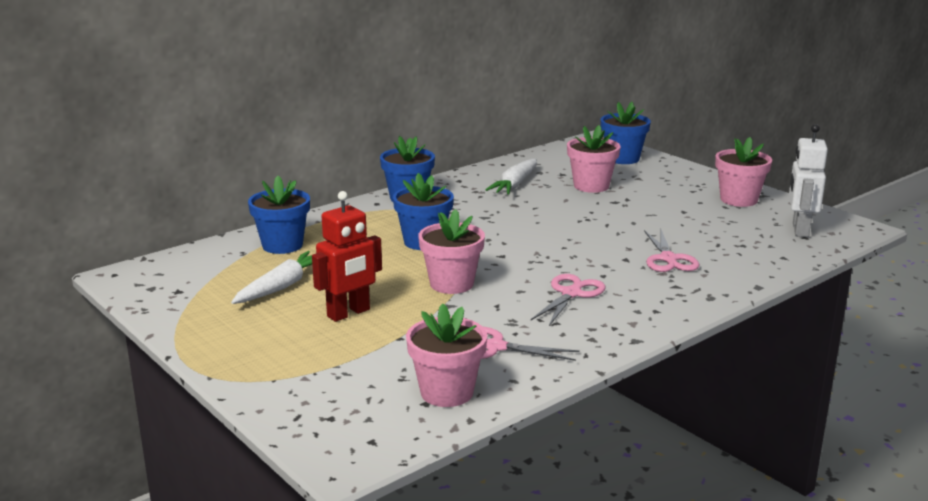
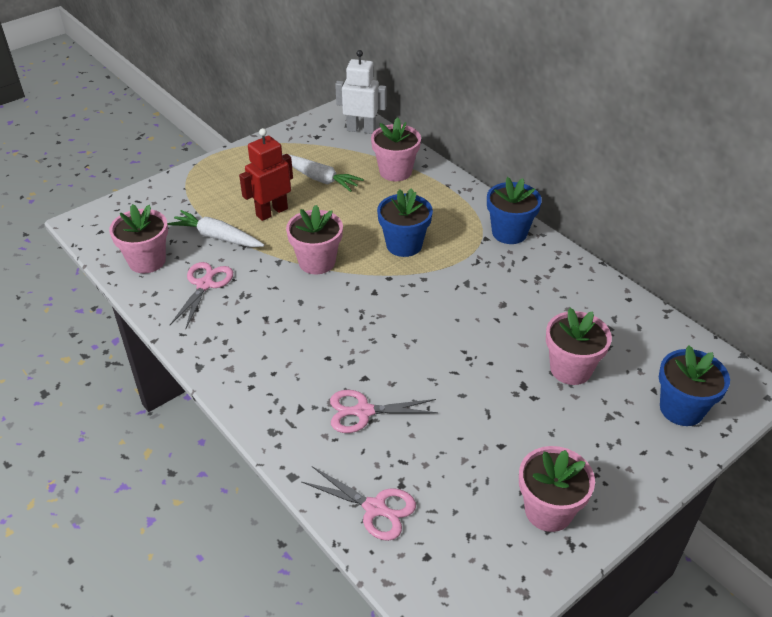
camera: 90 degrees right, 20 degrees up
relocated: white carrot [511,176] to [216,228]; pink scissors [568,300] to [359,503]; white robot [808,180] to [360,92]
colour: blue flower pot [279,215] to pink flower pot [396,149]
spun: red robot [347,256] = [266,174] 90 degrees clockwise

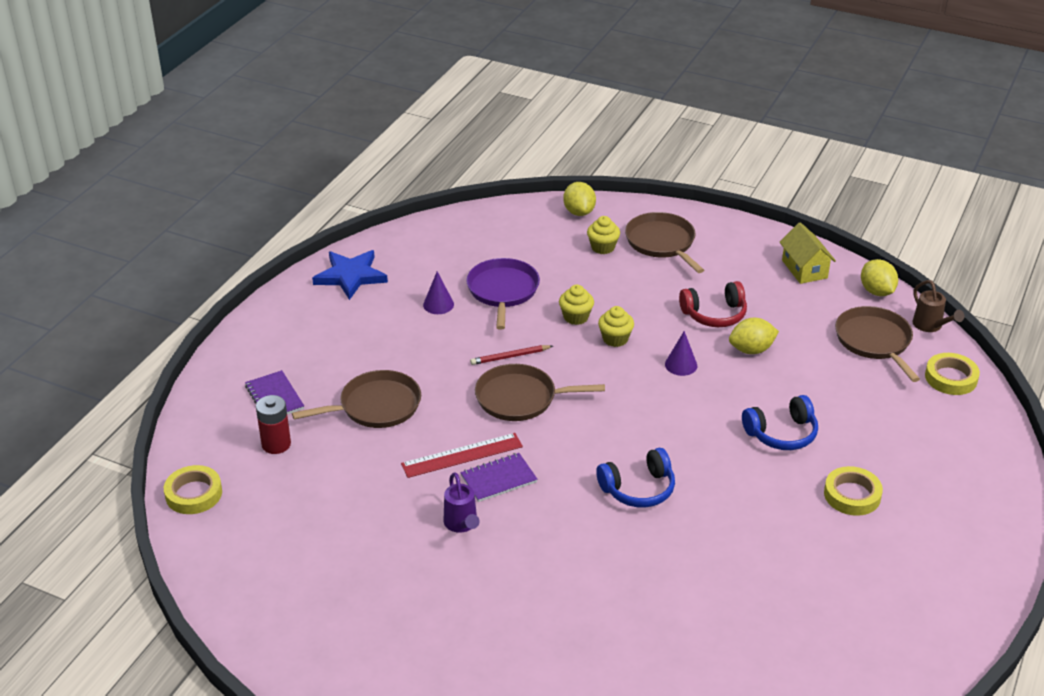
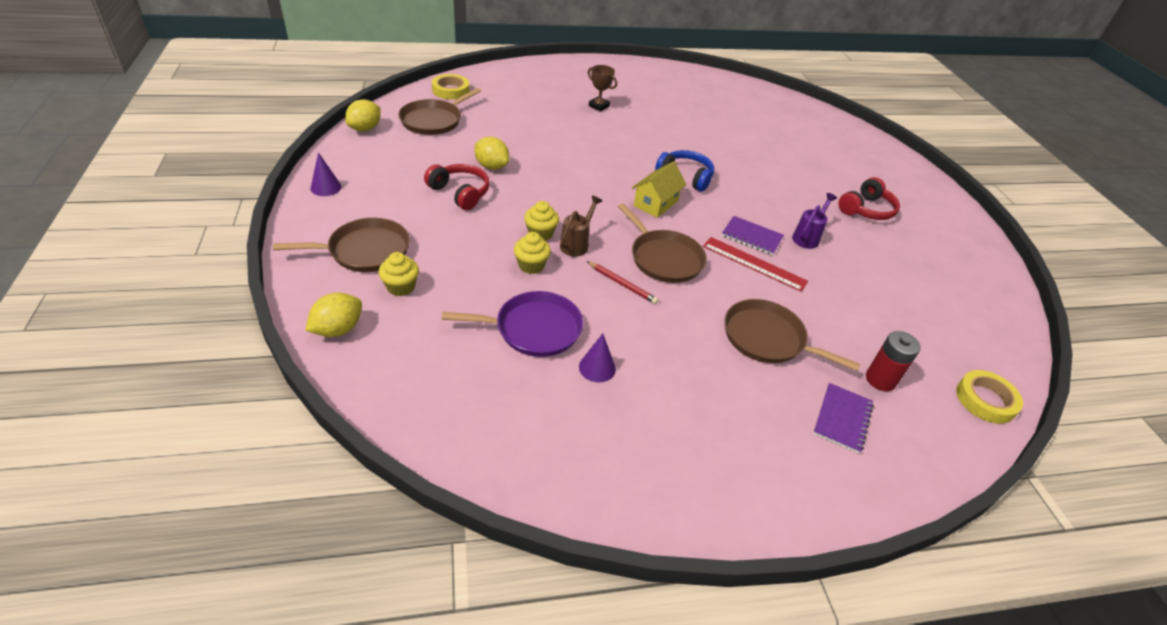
camera: 130 degrees left, 5 degrees up
missing: blue star [350,275]; blue headphones [780,422]
appeared: red headphones [869,198]
relocated: purple cone [681,353] to [326,174]; yellow house [808,253] to [659,189]; brown watering can [938,306] to [581,226]
exchanged: yellow tape [853,491] to brown trophy [602,88]
spun: purple pan [503,294] = [512,324] 150 degrees counterclockwise; brown pan [664,242] = [341,245] 135 degrees counterclockwise

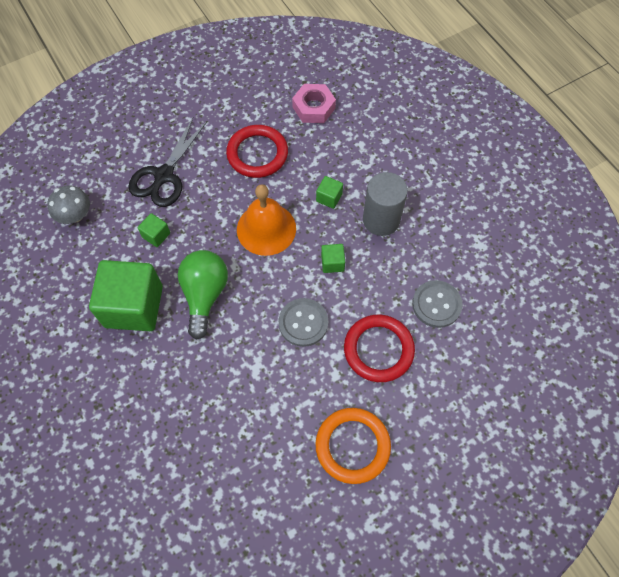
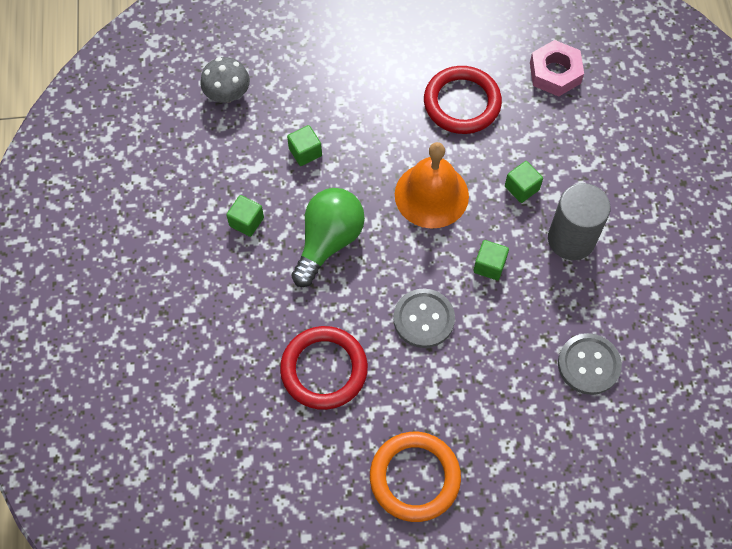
camera: 25 degrees right, 0 degrees up
missing: black scissors [167,162]
relocated: red ring [379,348] to [324,368]
size: green cube [126,295] = [245,216] x0.43

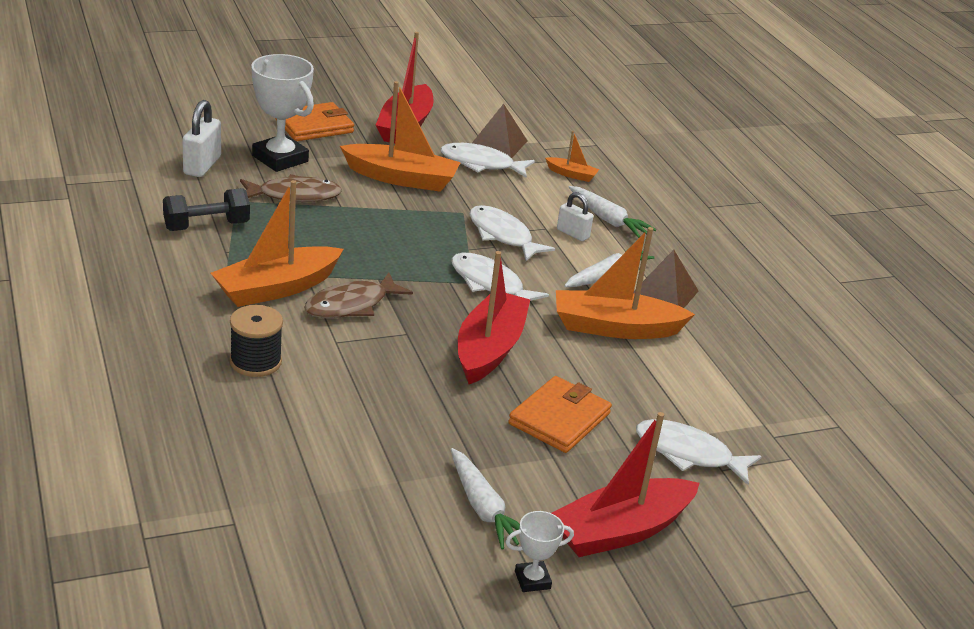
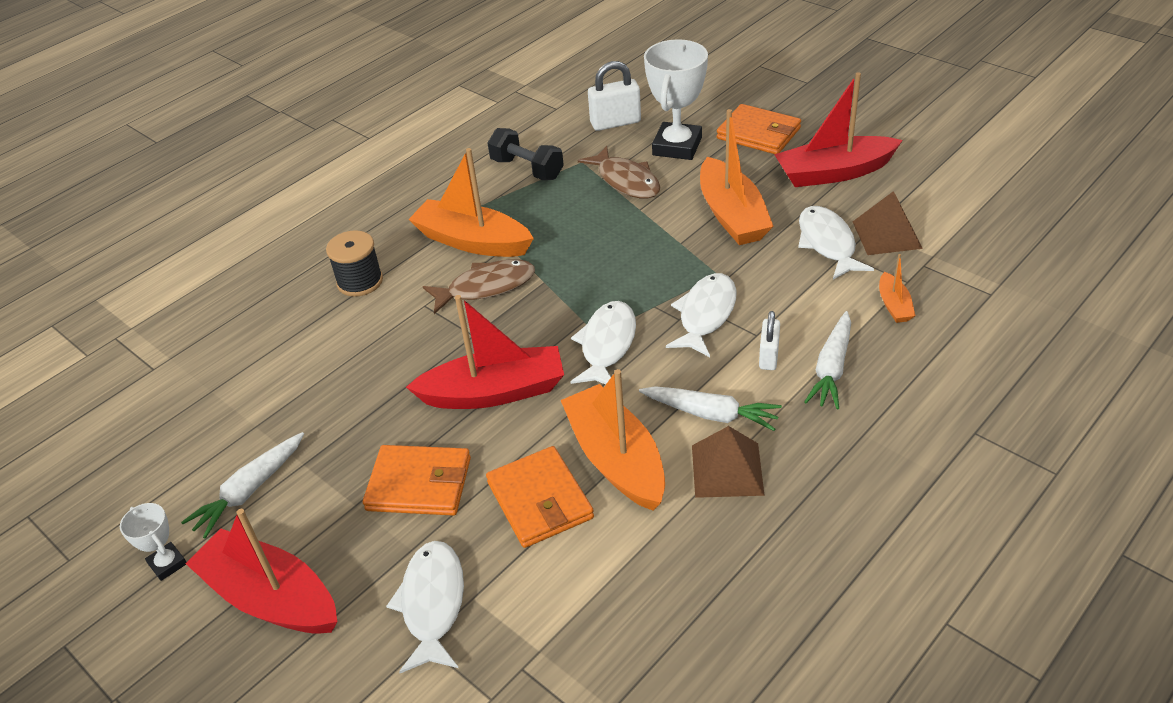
camera: 70 degrees right, 10 degrees up
appeared: orange wallet [540,497]
spun: brown fish [358,295] = [479,286] 135 degrees clockwise

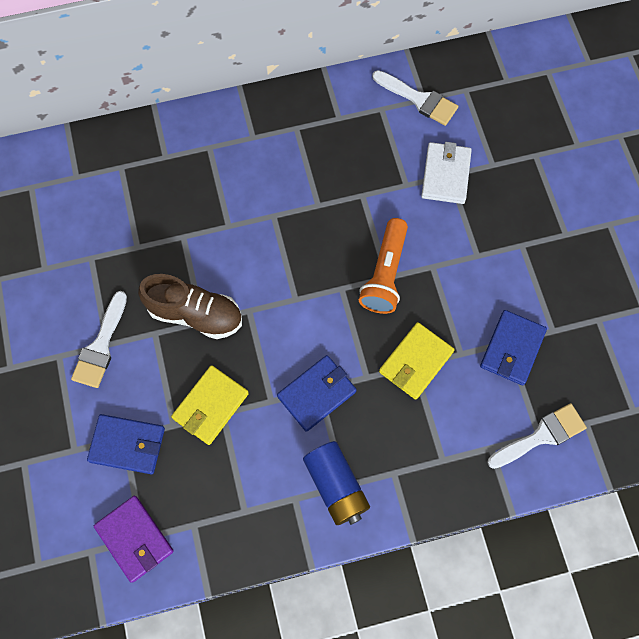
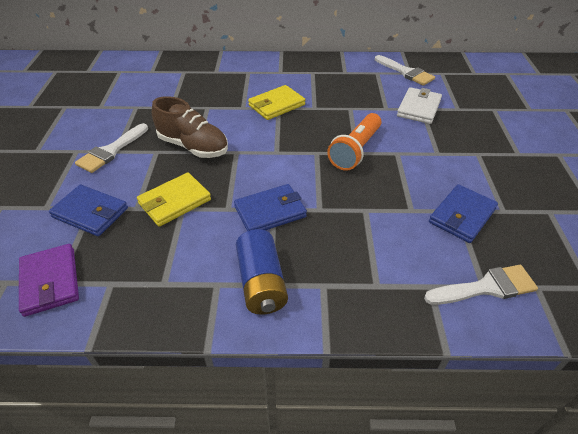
camera: 15 degrees right, 25 degrees down
relocated: yellow wallet [417,361] to [276,102]

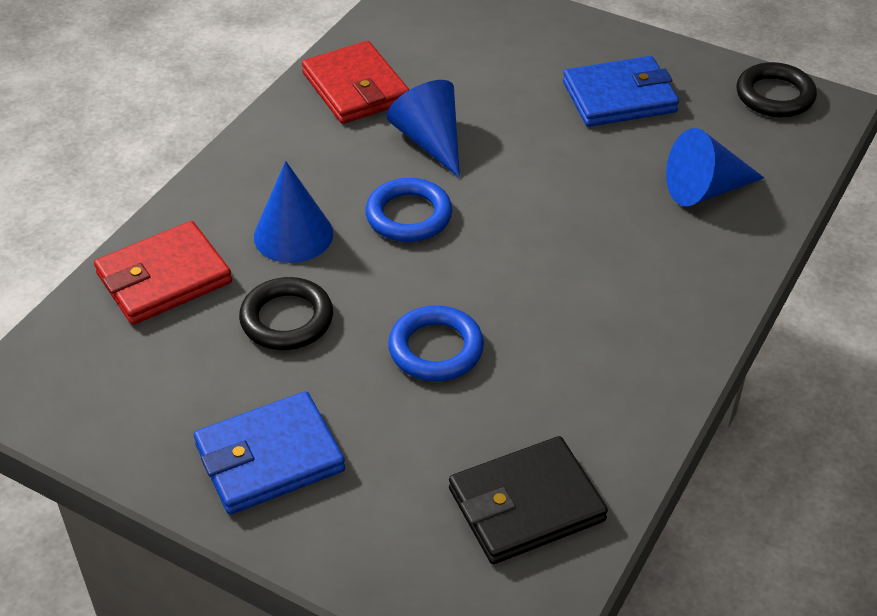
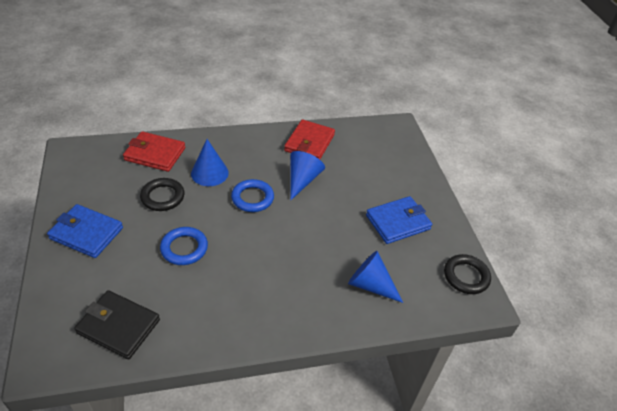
camera: 45 degrees right, 0 degrees up
spun: blue wallet [621,91] = [399,220] 60 degrees counterclockwise

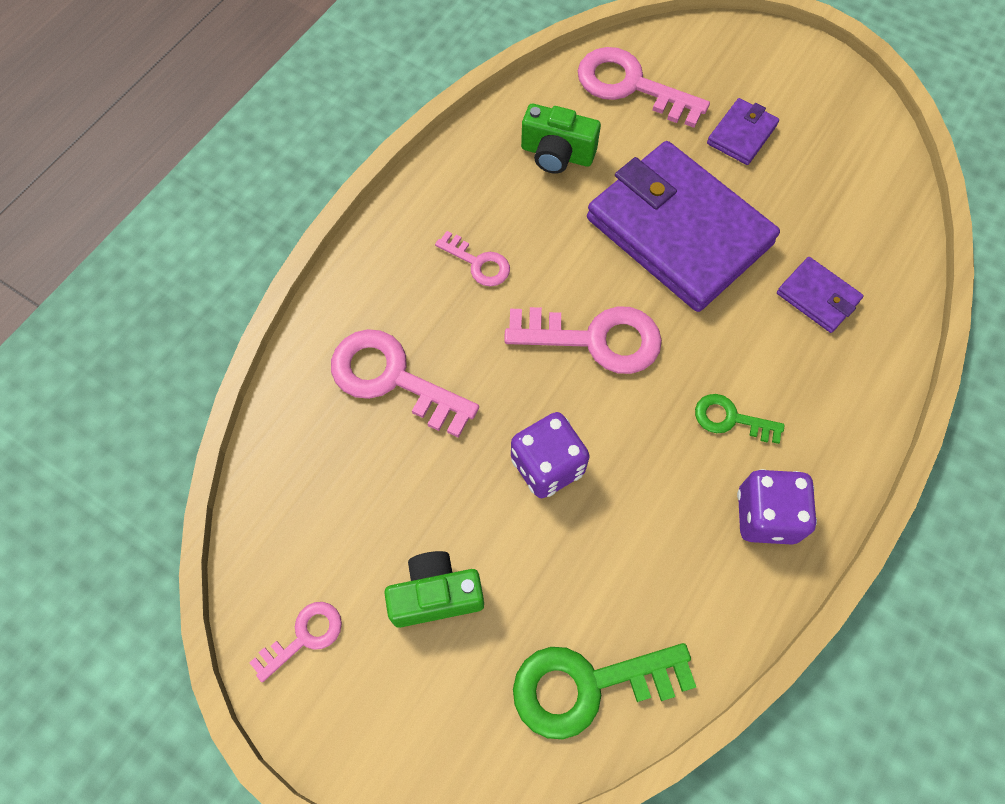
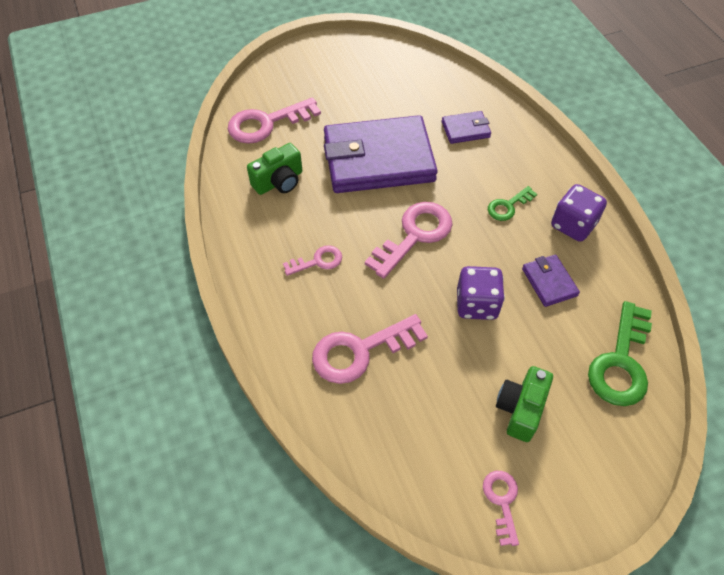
camera: 55 degrees left, 10 degrees down
relocated: purple wallet [743,131] to [551,281]

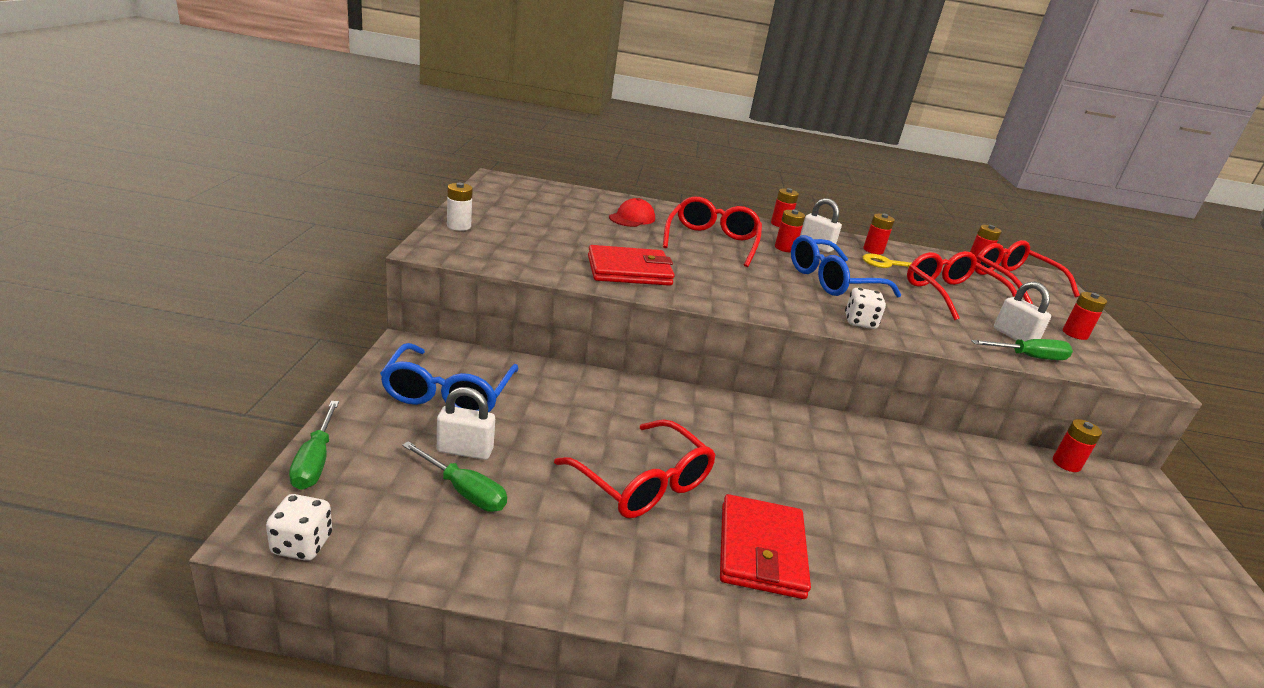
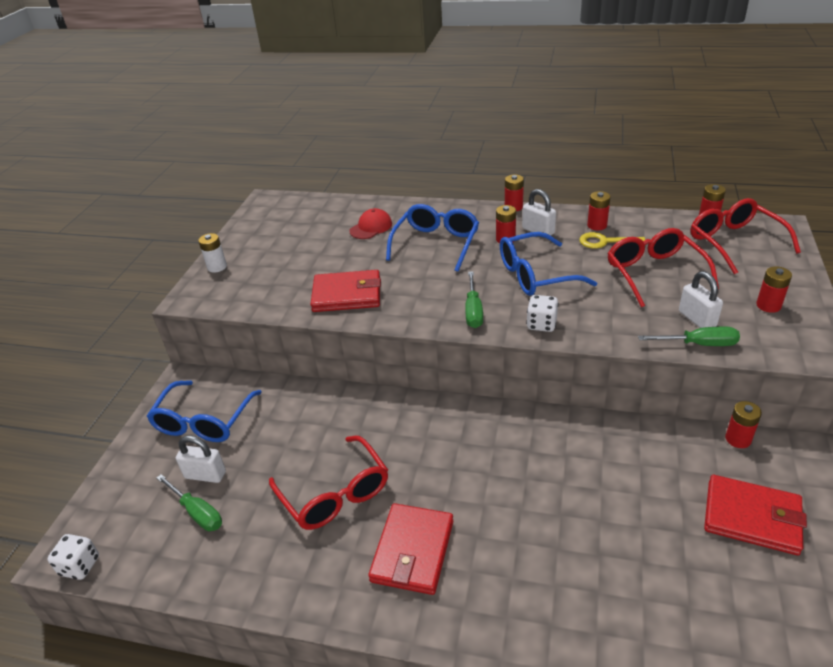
camera: 15 degrees right, 10 degrees up
appeared: red wallet [755,515]
relocated: green screwdriver [314,445] to [474,299]
colour: red glasses [712,231] to blue glasses [432,238]

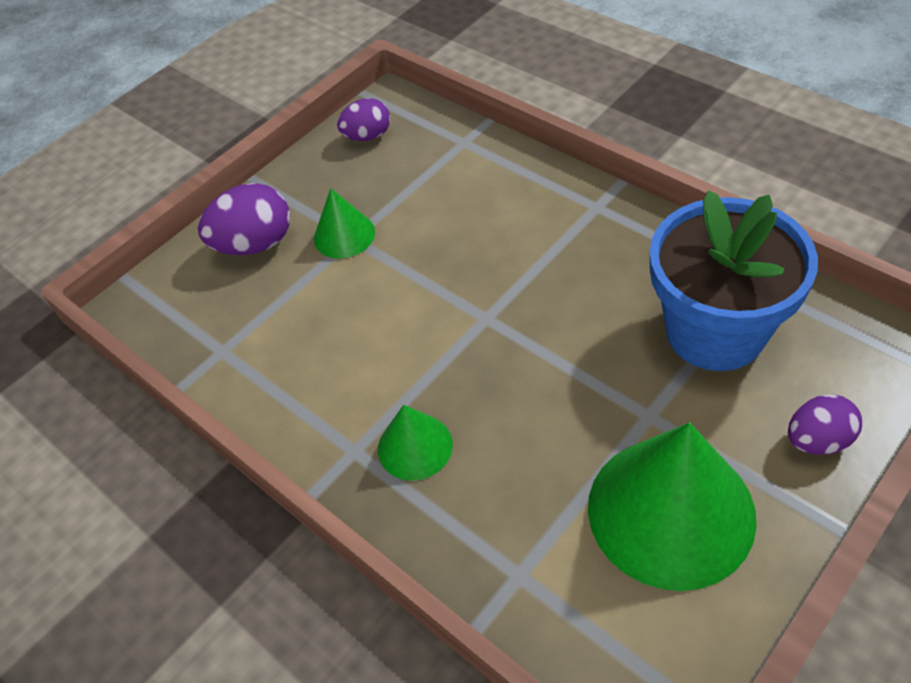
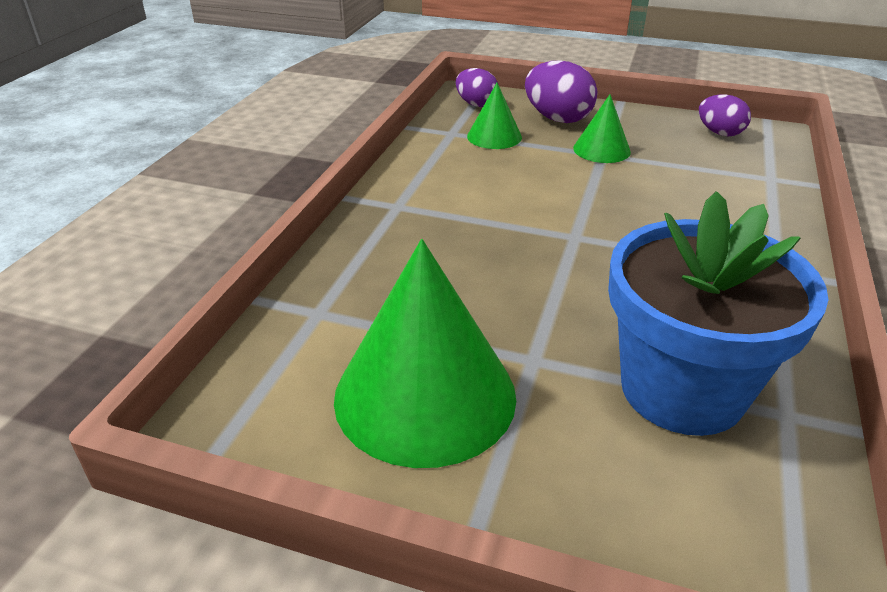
camera: 60 degrees right, 15 degrees down
relocated: green cone [415,443] to [494,116]; purple egg [825,424] to [477,87]

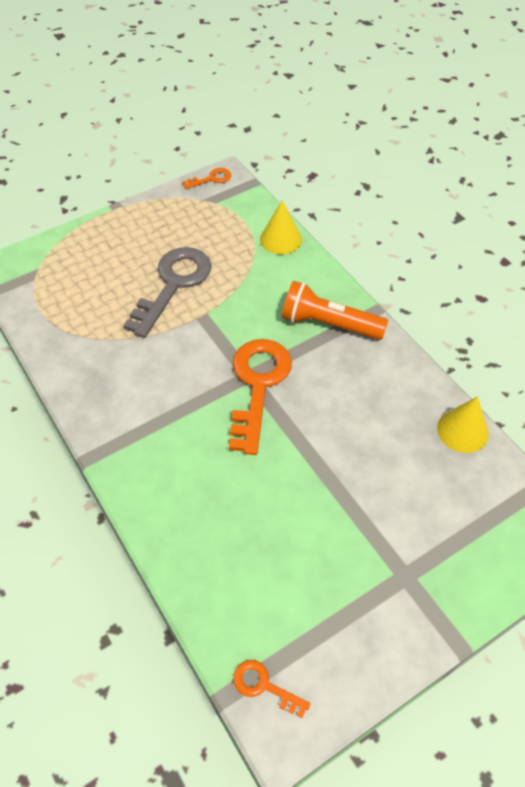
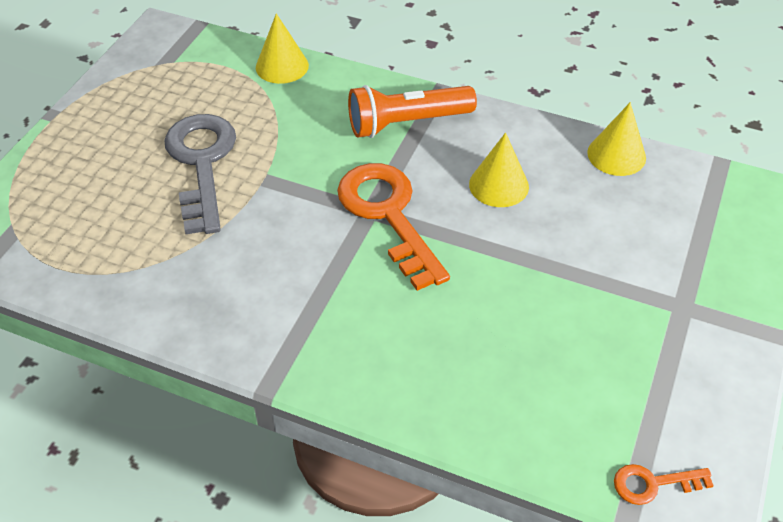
camera: 35 degrees left, 5 degrees down
missing: orange key [206,178]
appeared: yellow cone [499,169]

